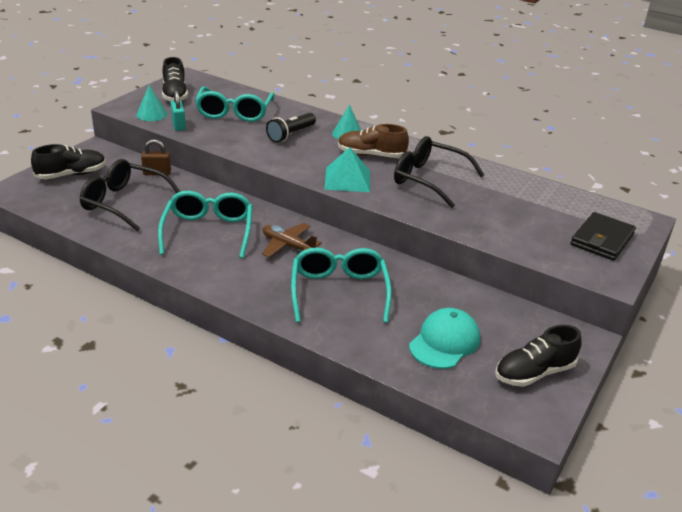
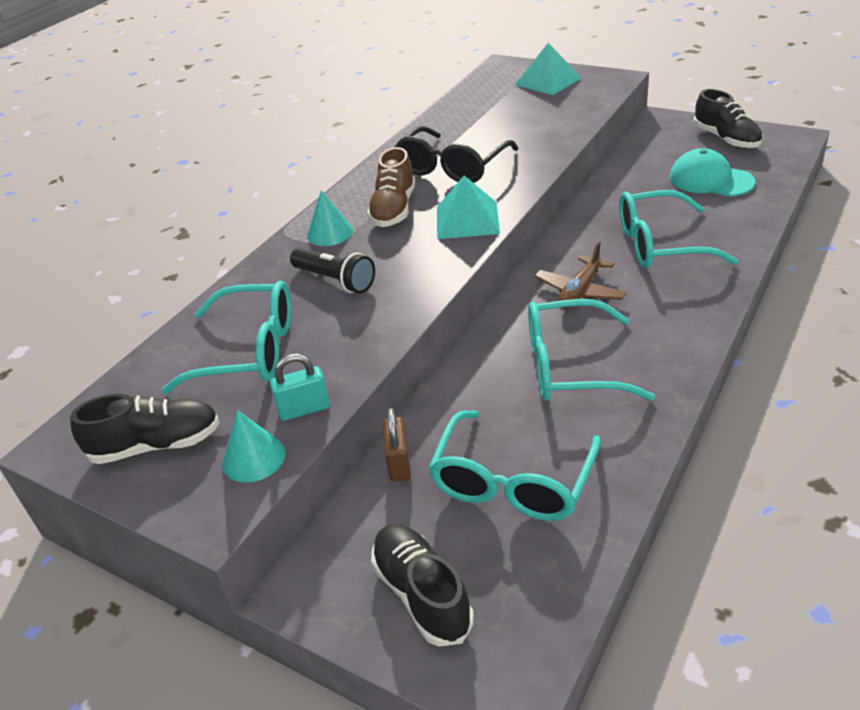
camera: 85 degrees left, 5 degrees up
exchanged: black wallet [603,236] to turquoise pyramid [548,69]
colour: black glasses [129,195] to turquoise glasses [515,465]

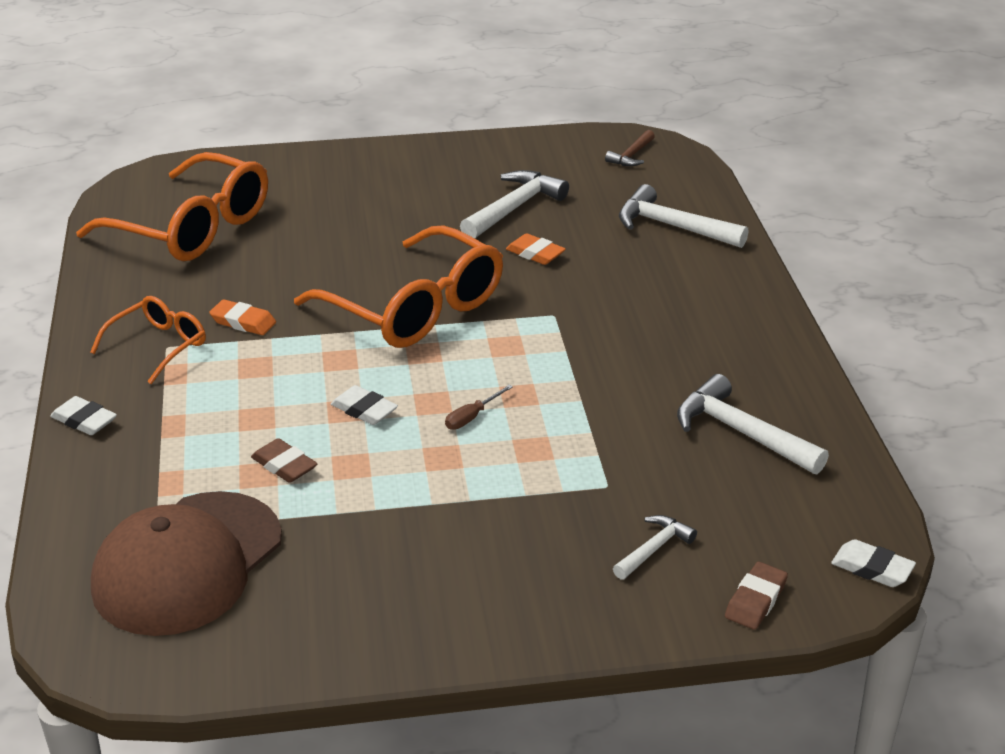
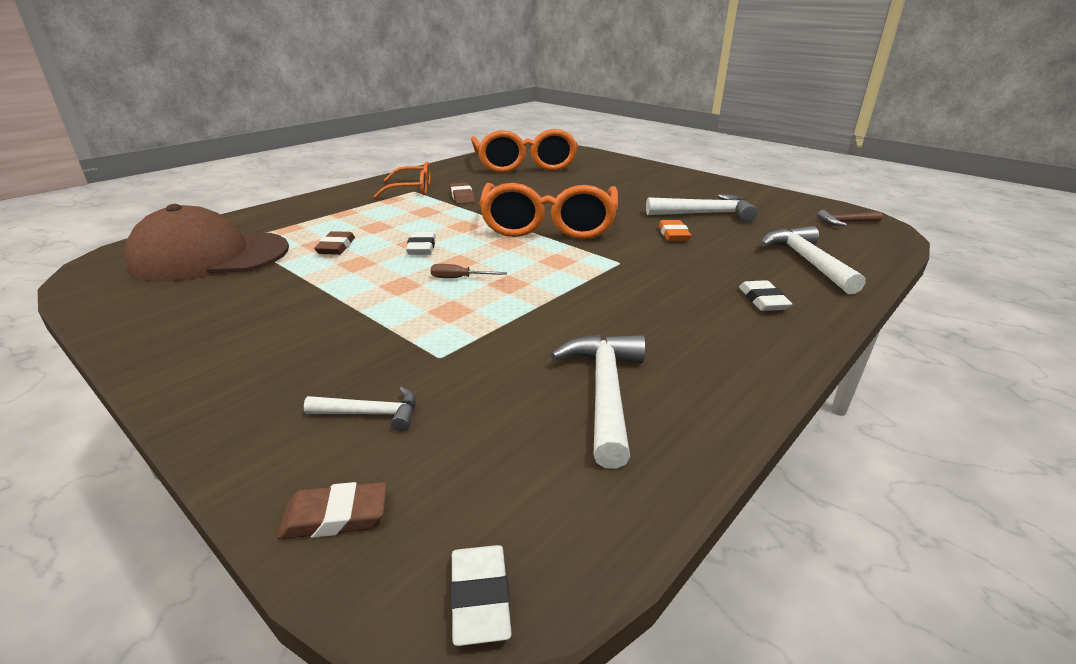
camera: 50 degrees right, 5 degrees down
relocated: white eraser [83,415] to [765,295]
colour: orange eraser [242,317] to brown eraser [462,193]

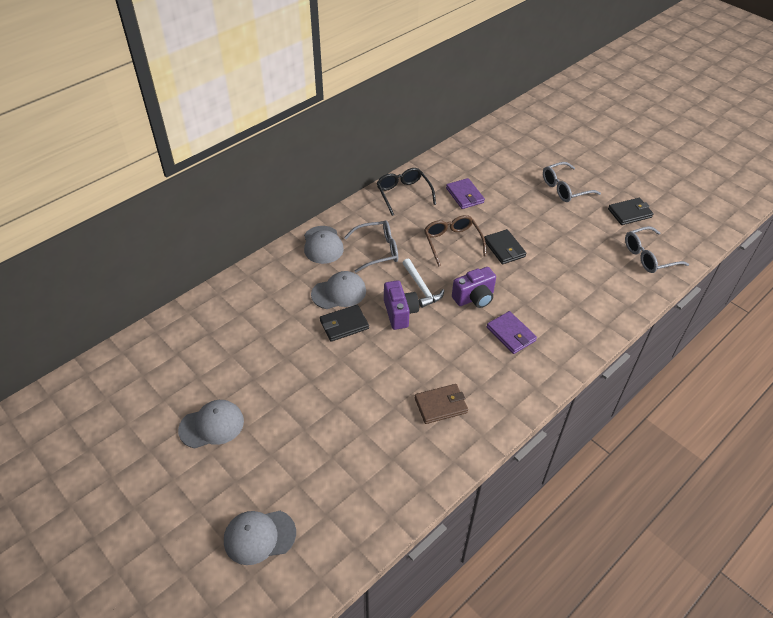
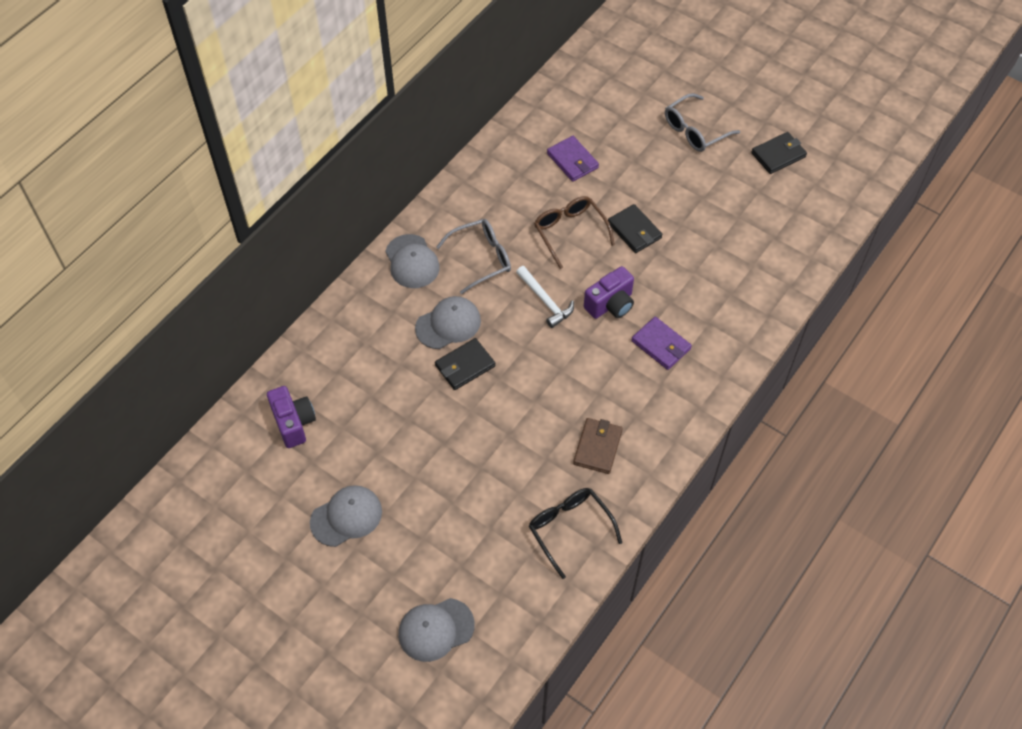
camera: 10 degrees left, 10 degrees up
missing: grey glasses [657,249]
relocated: black glasses [406,192] to [575,533]; purple camera [401,305] to [291,417]
spun: brown wallet [441,404] = [598,446] 45 degrees counterclockwise

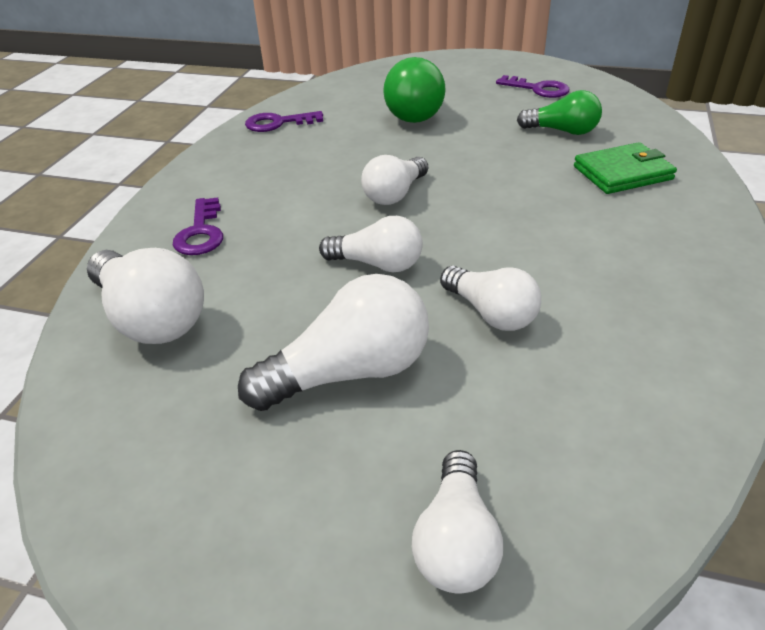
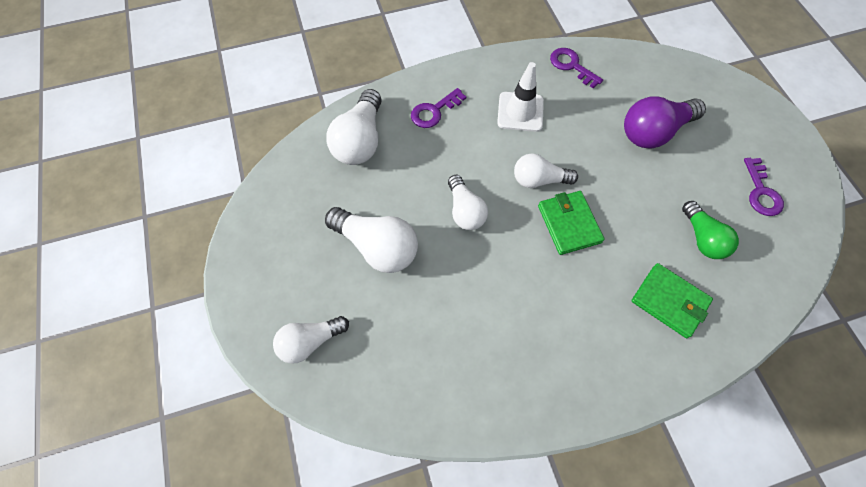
camera: 55 degrees right, 25 degrees up
missing: white light bulb [490,298]
appeared: white traffic cone [520,97]; green wallet [571,223]
colour: green light bulb [414,90] to purple light bulb [665,122]

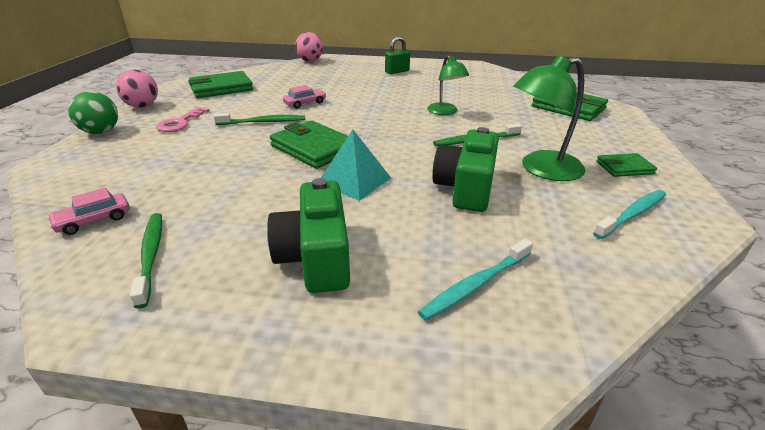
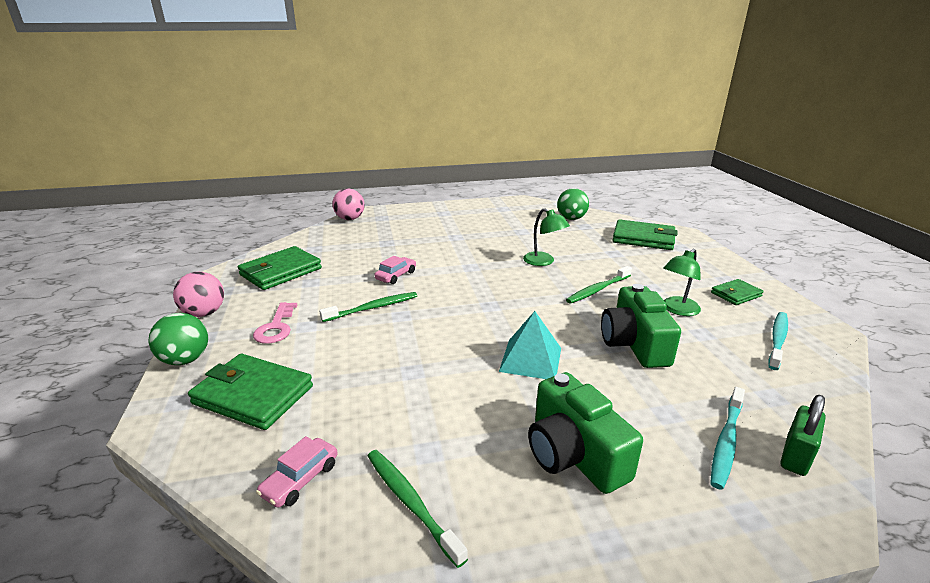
camera: 20 degrees left, 5 degrees down
appeared: green ball [573,204]
relocated: green wallet [309,145] to [250,392]; green padlock [397,55] to [803,435]
size: green lamp [549,118] = [682,282] x0.64

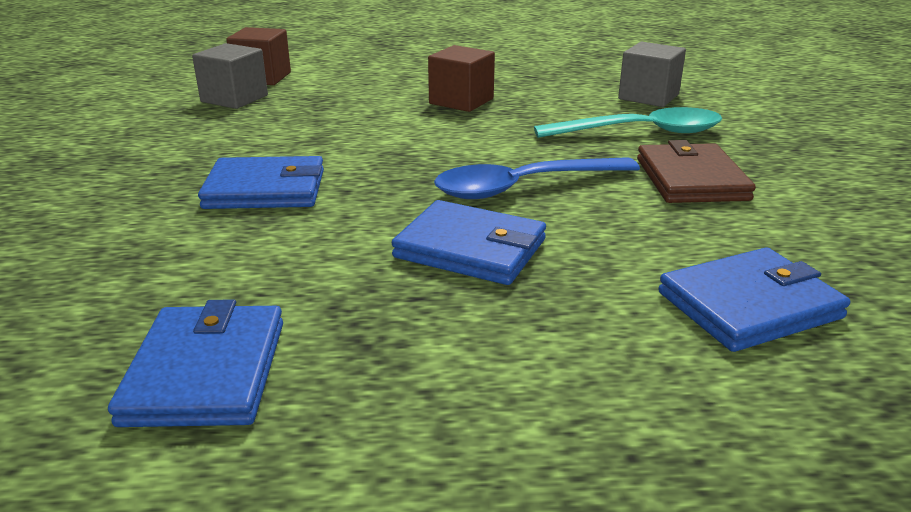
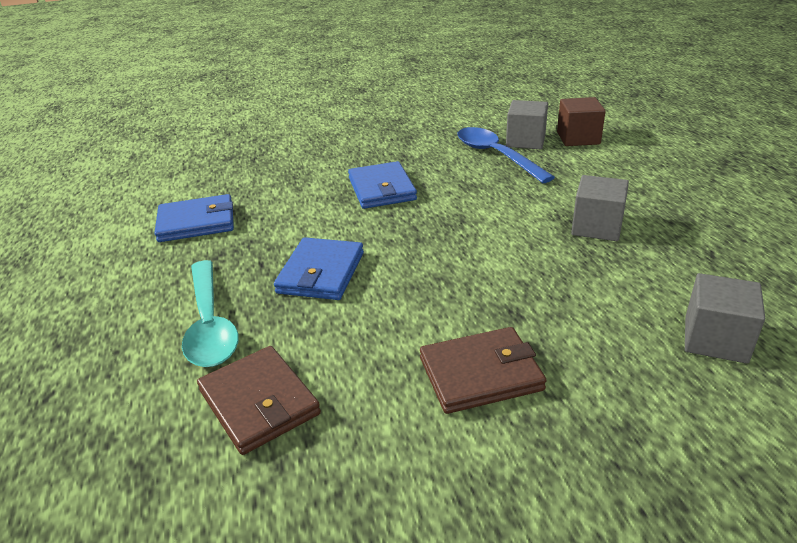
camera: 80 degrees right, 5 degrees up
relocated: blue spoon [537,178] to [506,155]; turquoise spoon [628,122] to [210,313]
colour: brown cube [461,78] to grey cube [600,208]; blue wallet [754,299] to brown wallet [259,400]

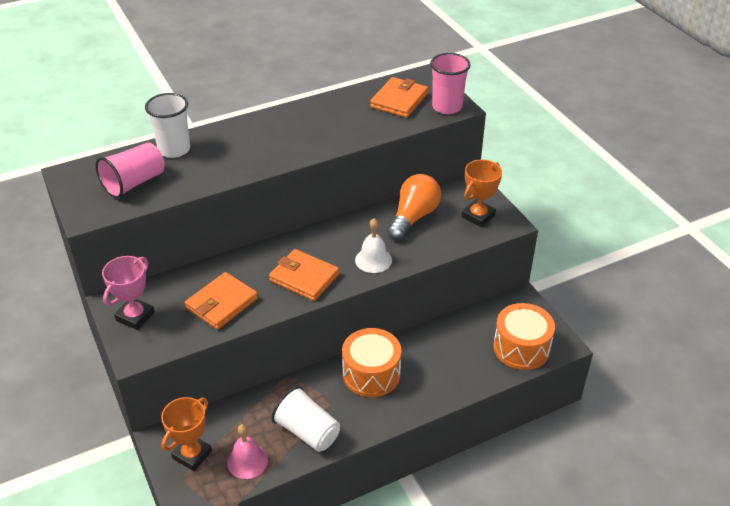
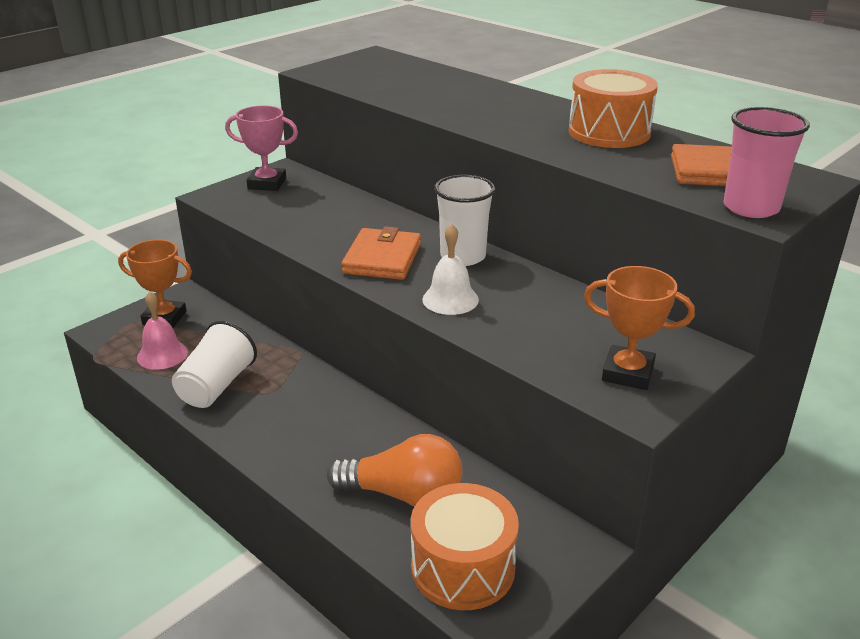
camera: 70 degrees right, 10 degrees down
missing: pink cup [130,170]; orange wallet [221,301]
relocated: white cup [167,125] to [464,220]; orange drum [371,362] to [613,108]; orange light bulb [414,207] to [395,470]

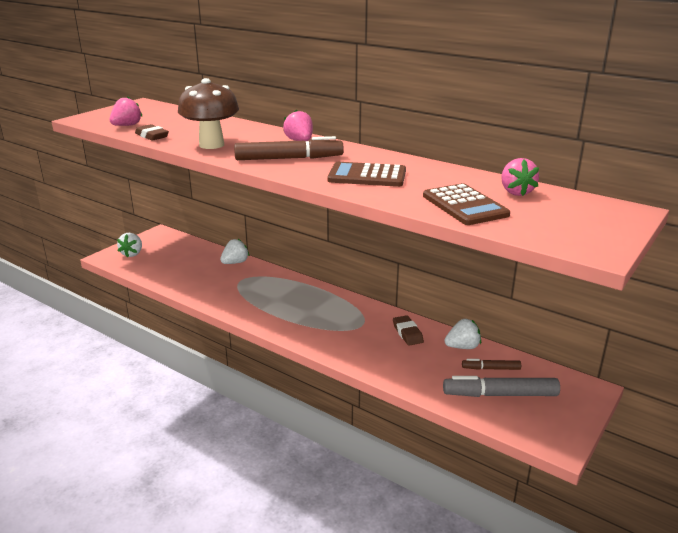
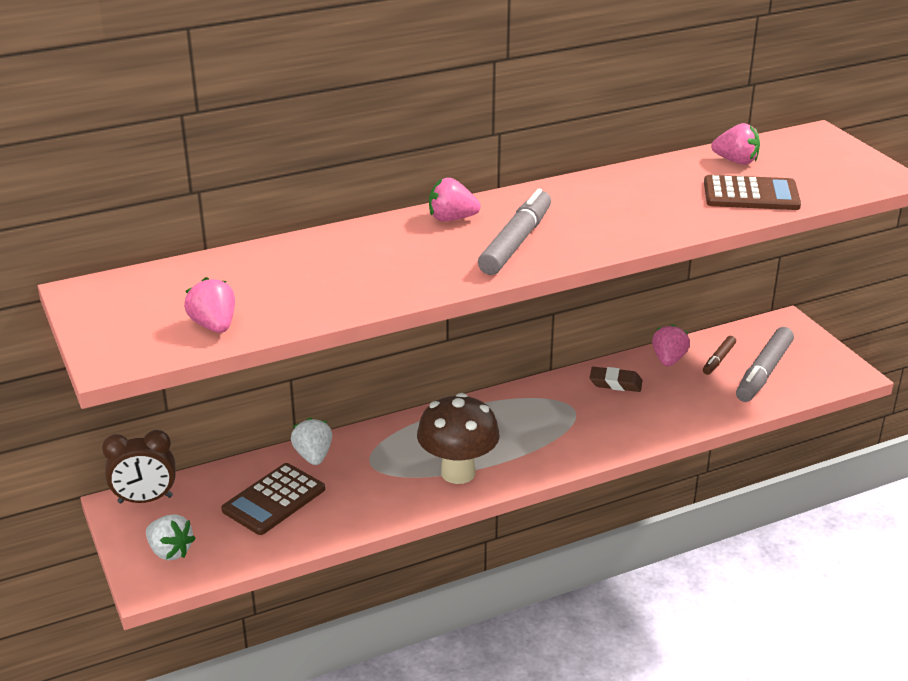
camera: 60 degrees left, 5 degrees up
missing: brown eraser [152,132]
appeared: brown clock [139,467]
relocated: brown mushroom [208,113] to [458,438]; brown calculator [367,174] to [273,499]
colour: brown marker [289,148] to grey marker [514,232]; white strawberry [463,334] to pink strawberry [671,345]

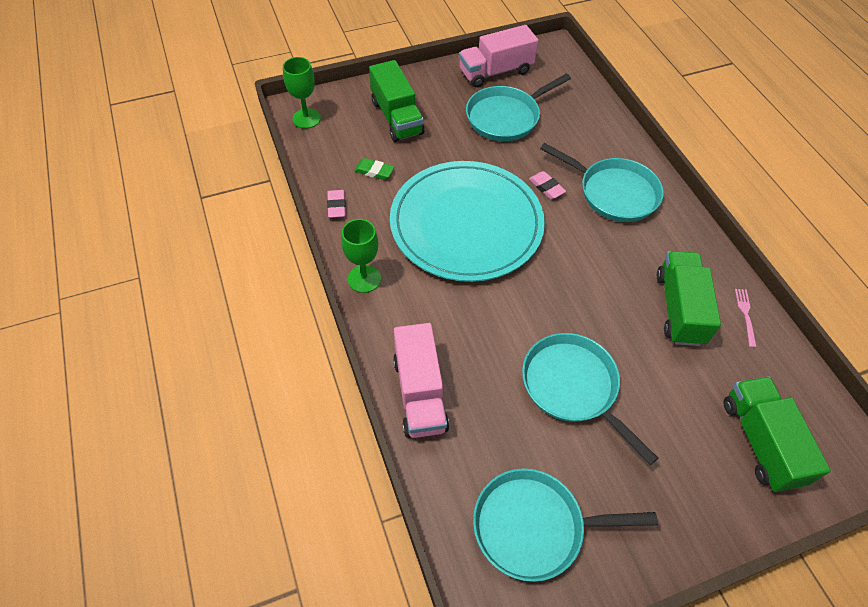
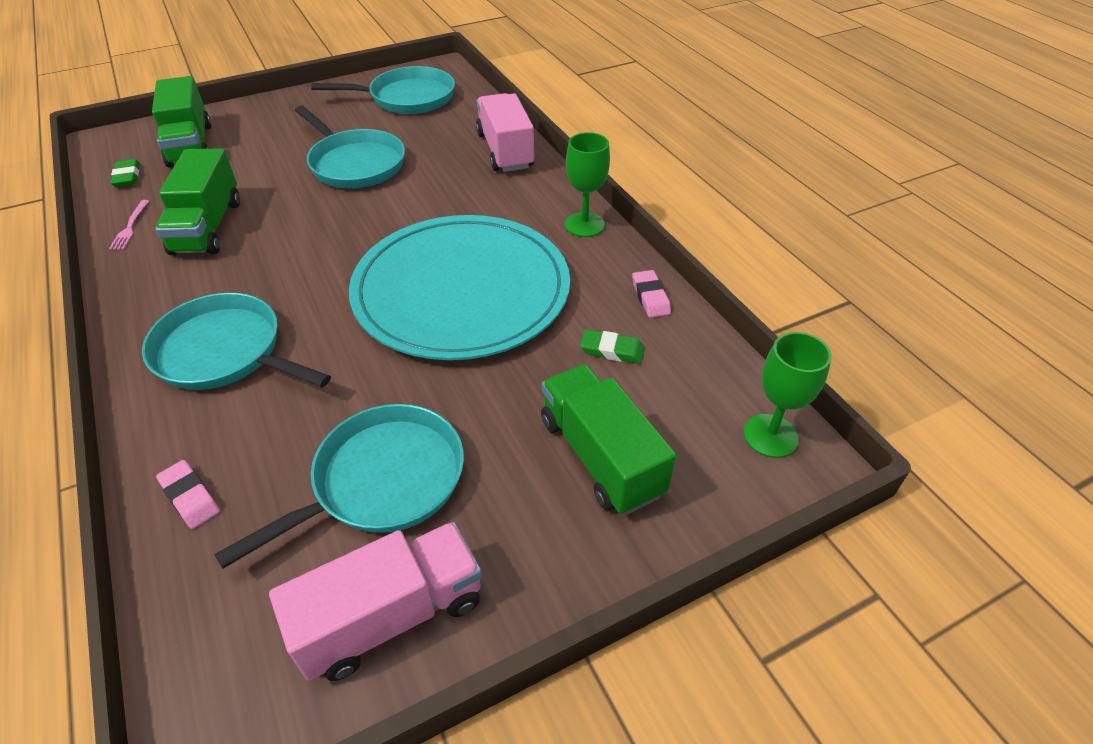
camera: 175 degrees right, 10 degrees down
appeared: green eraser [125,173]
relocated: pink eraser [547,185] to [188,494]

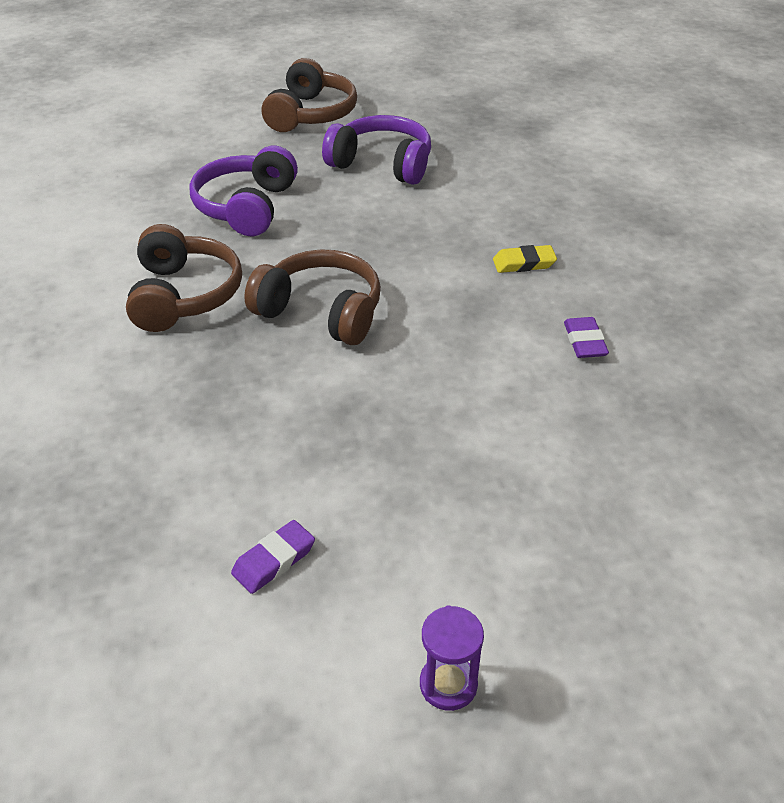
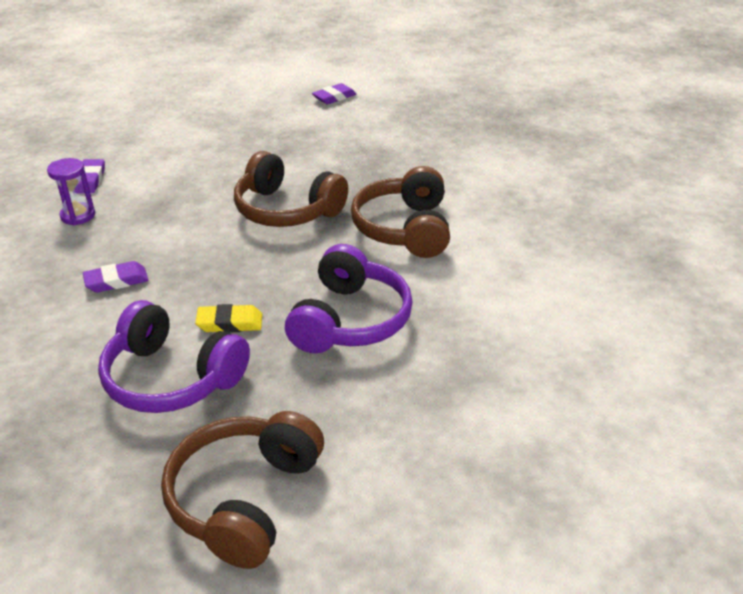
camera: 175 degrees left, 5 degrees down
appeared: purple eraser [115,276]
relocated: purple hourglass [452,658] to [71,191]; yellow eraser [525,259] to [228,318]

